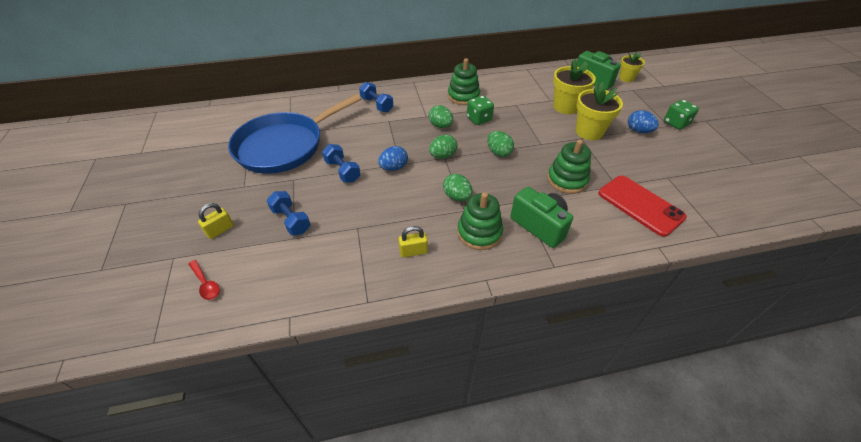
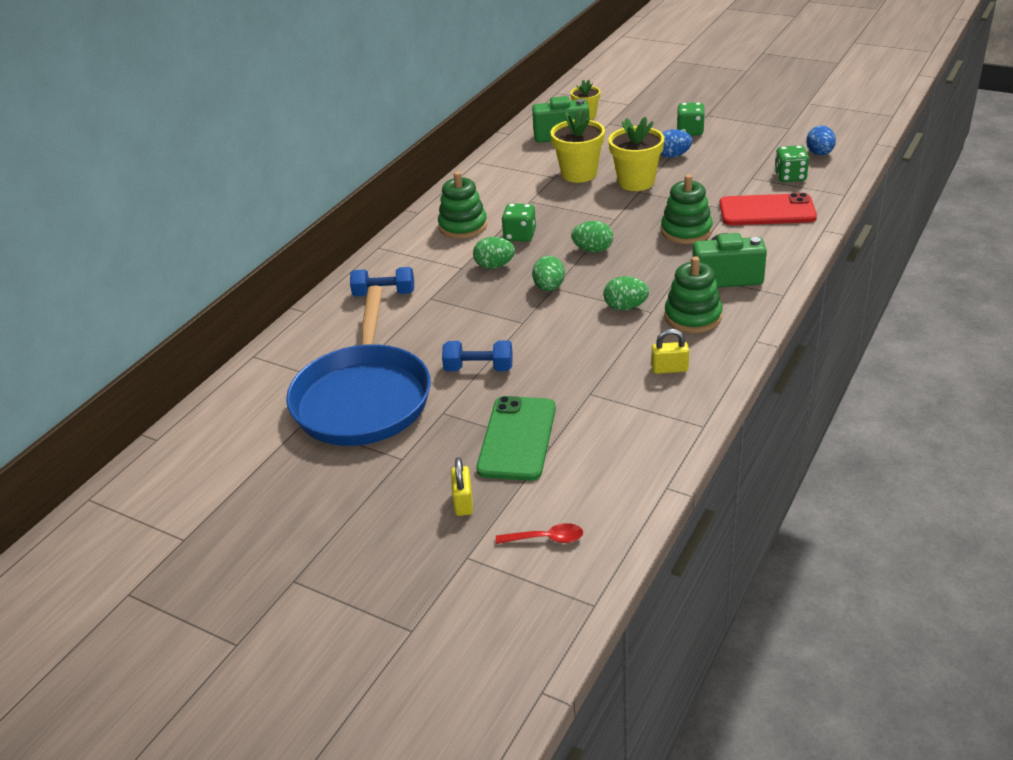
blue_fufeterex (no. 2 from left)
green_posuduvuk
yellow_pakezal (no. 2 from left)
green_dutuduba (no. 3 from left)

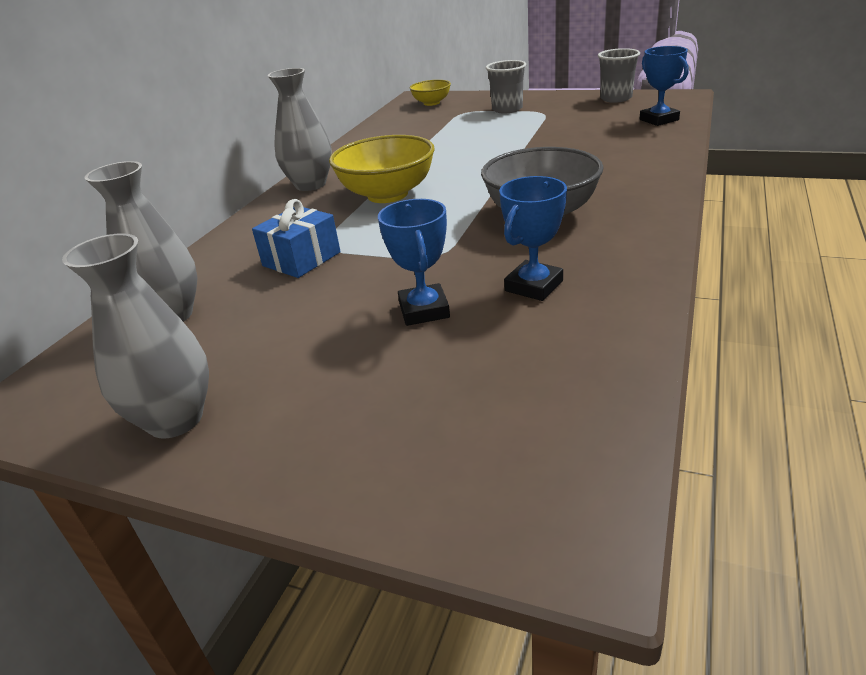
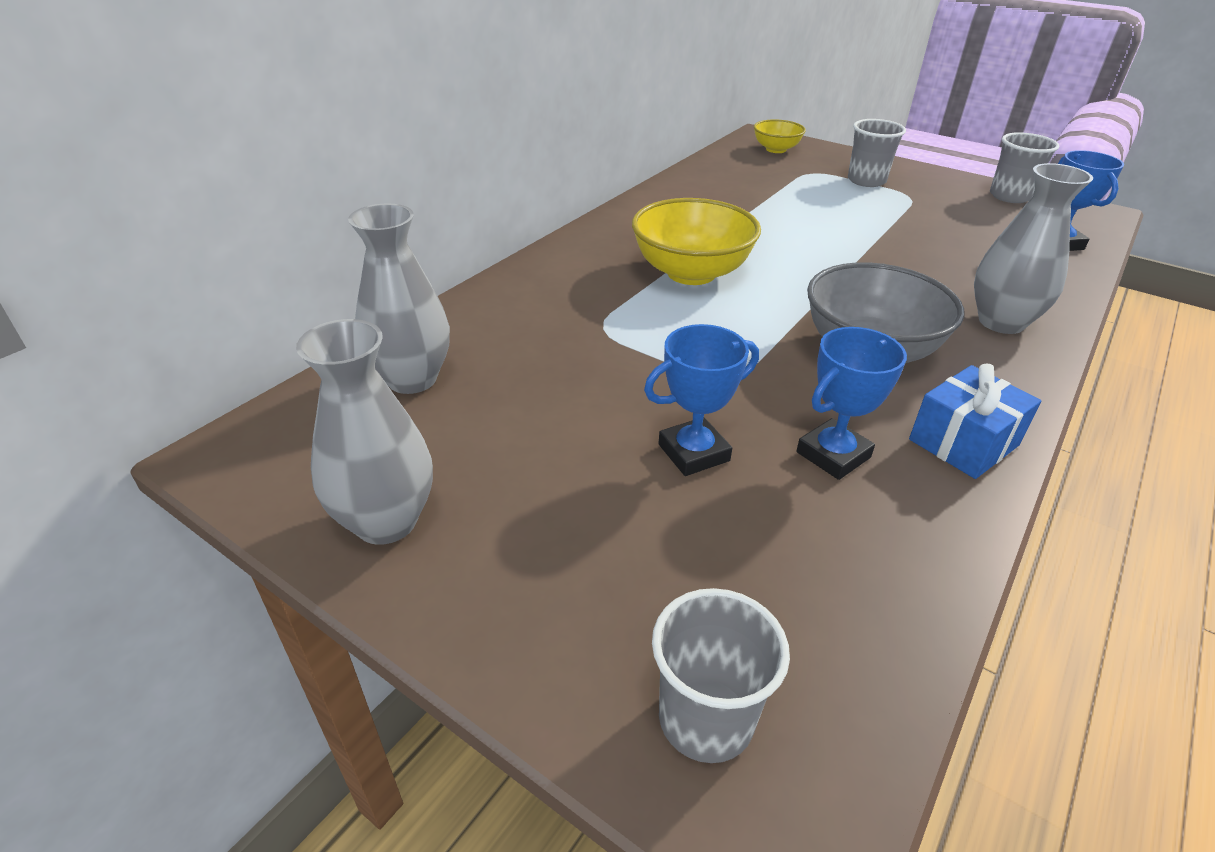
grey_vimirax (no. 3 from left)
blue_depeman
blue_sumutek (no. 1 from left)
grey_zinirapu (no. 1 from left)

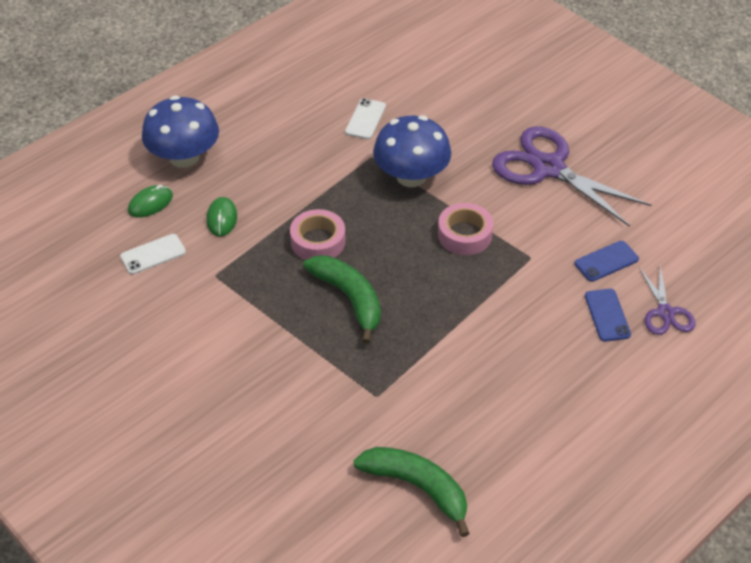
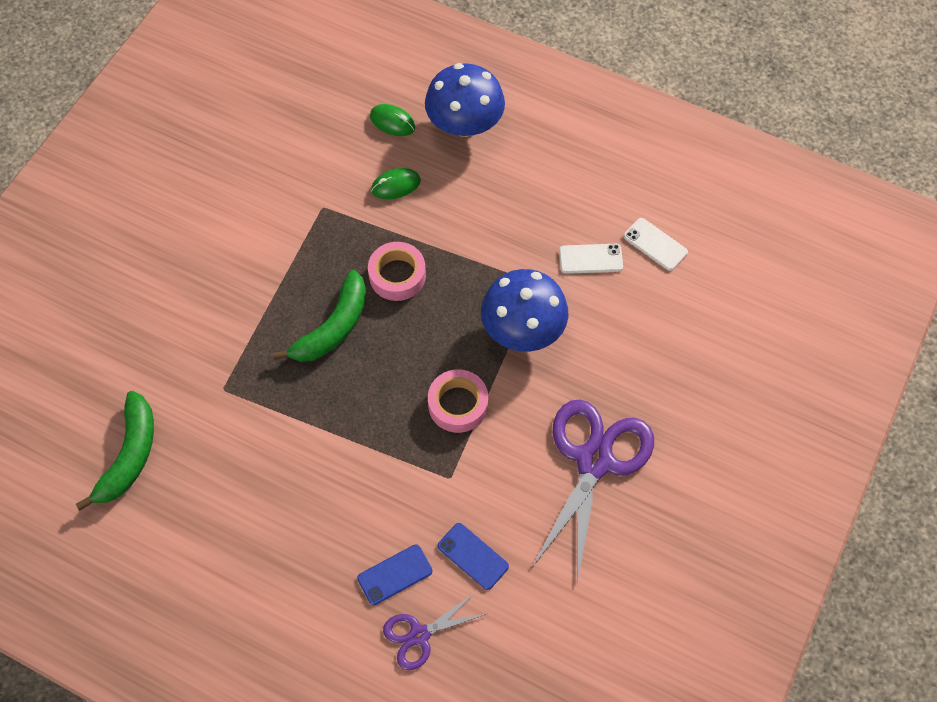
white_posuduvuk (no. 2 from left)

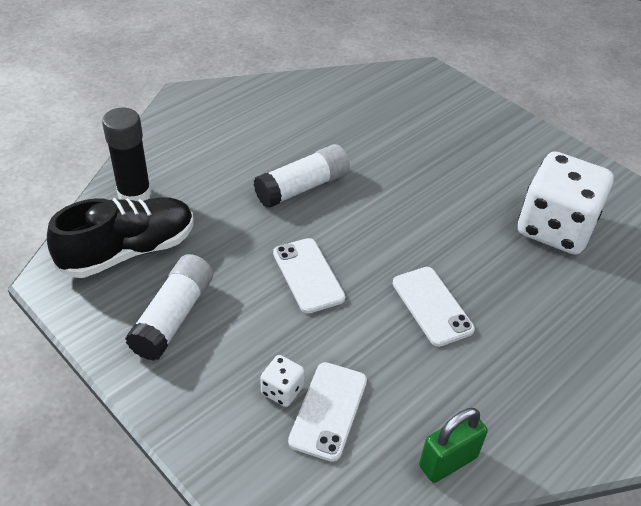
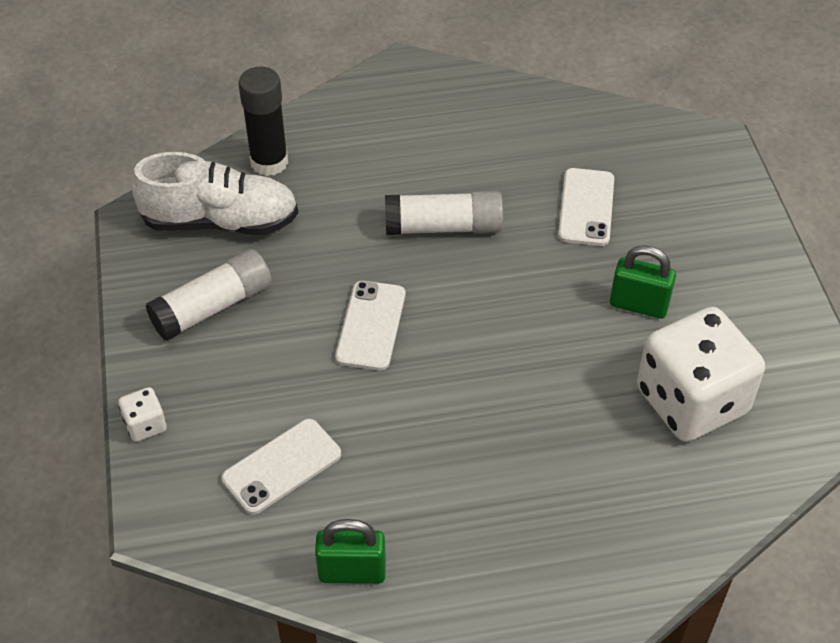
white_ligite
white_posuduvuk (no. 3 from left)
white_dutuduba (no. 1 from left)
green_pakezal (no. 2 from left)

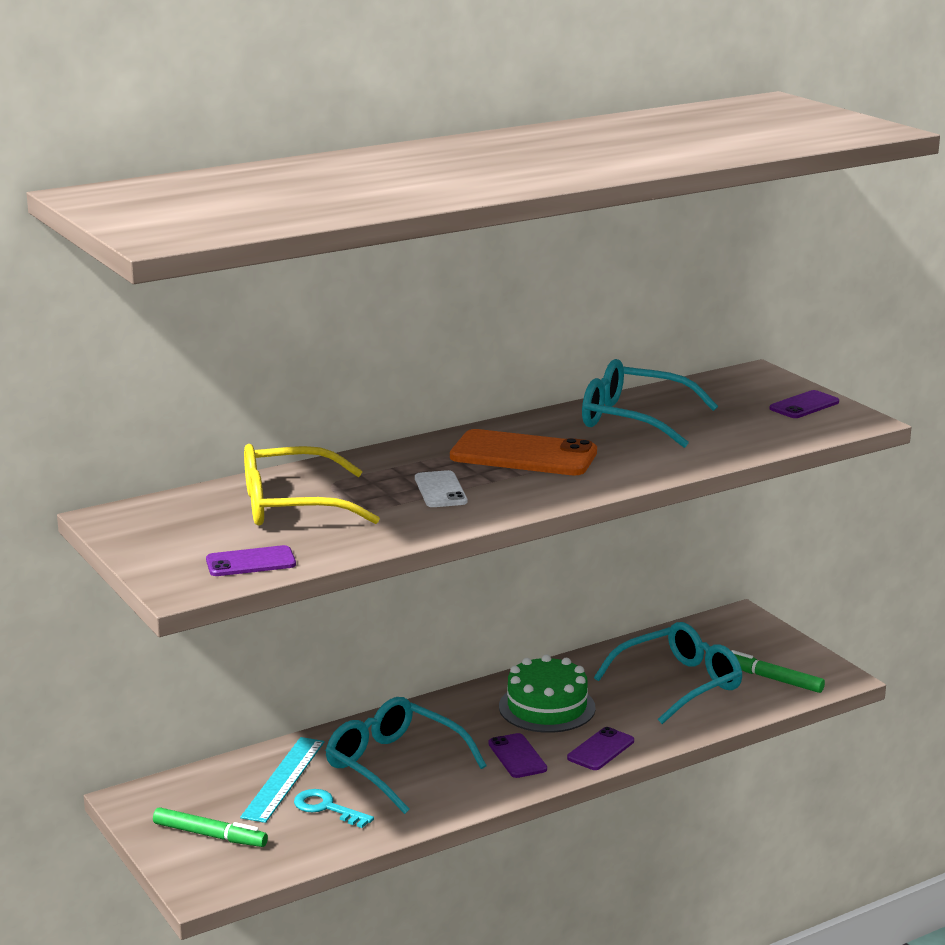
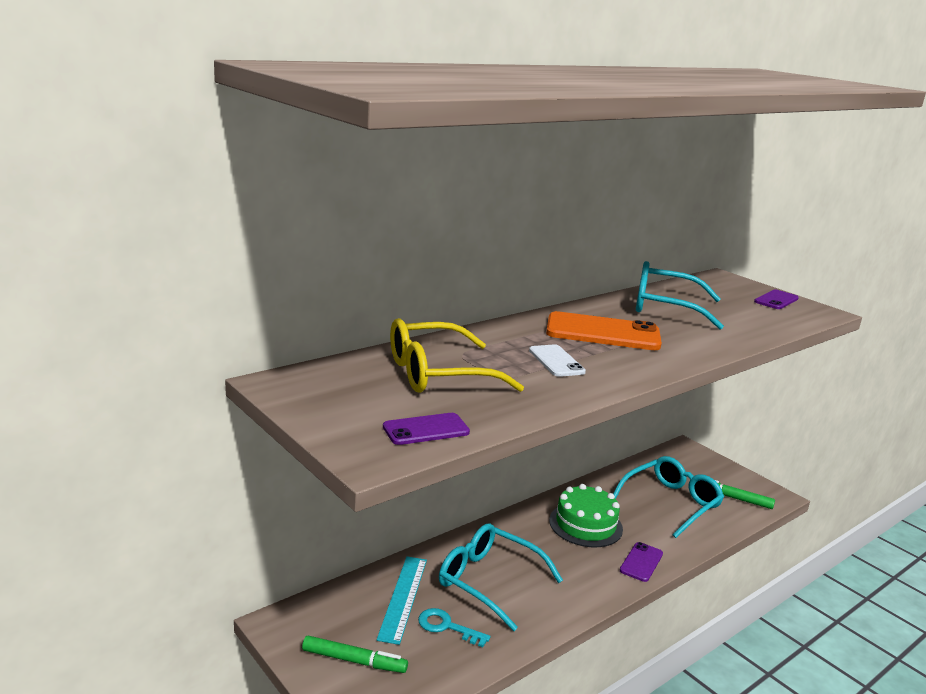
purple_posuduvuk (no. 2 from left in the first image)

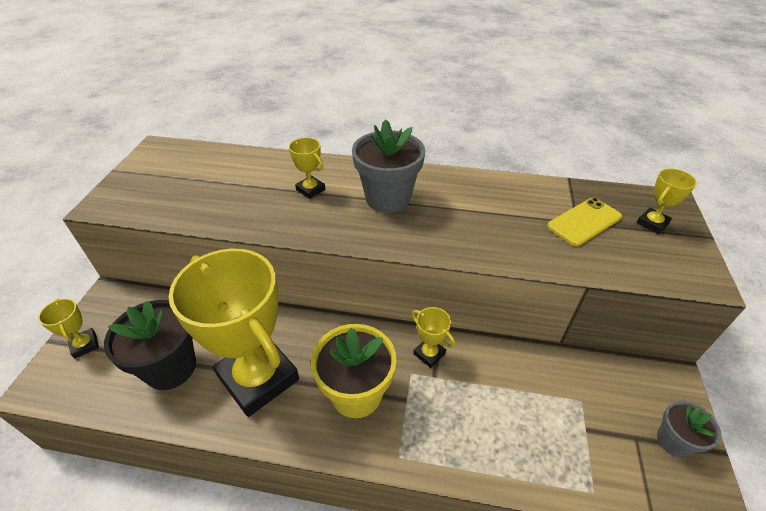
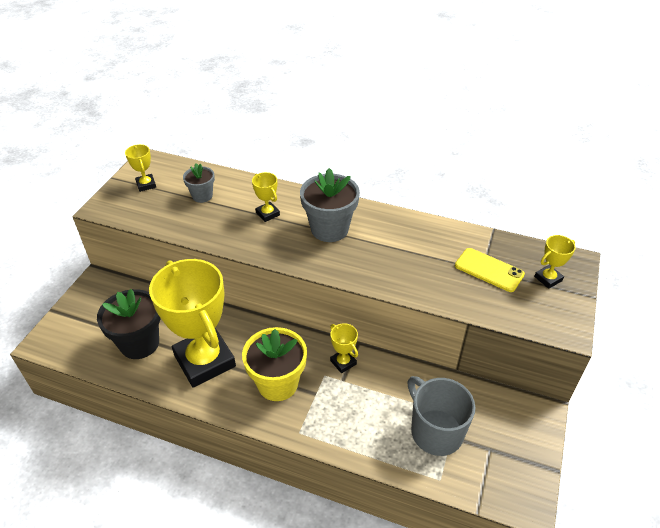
yellow_posuduvuk
yellow_sumutek (no. 1 from left)
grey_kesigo (no. 1 from left)
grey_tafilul

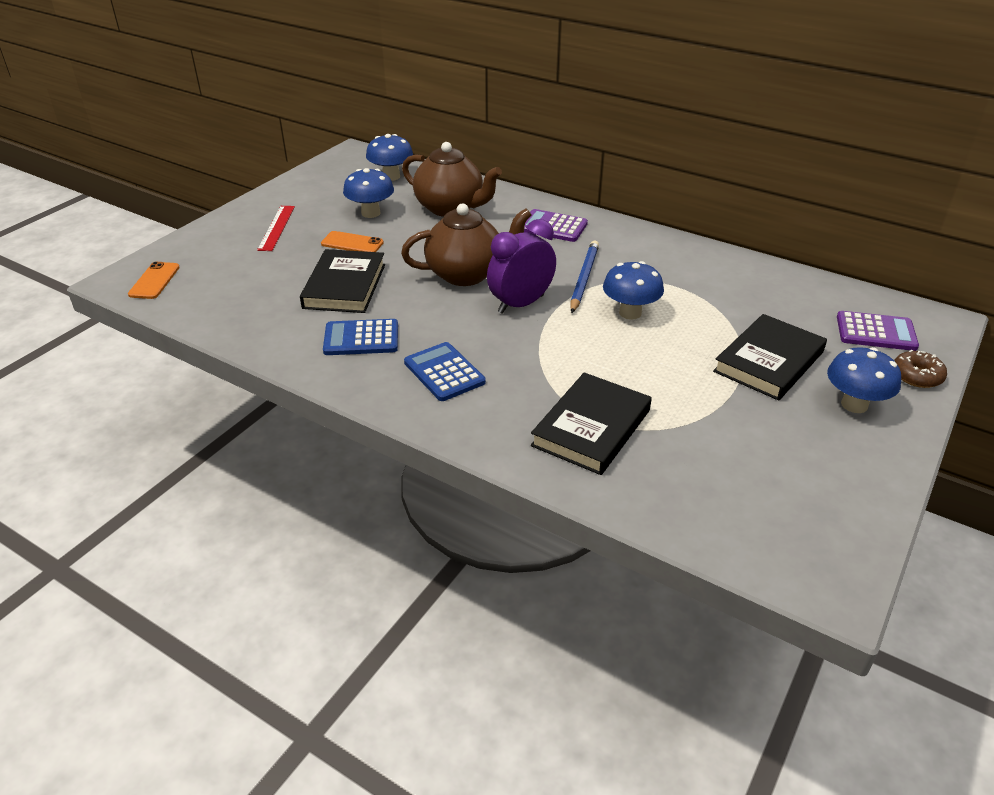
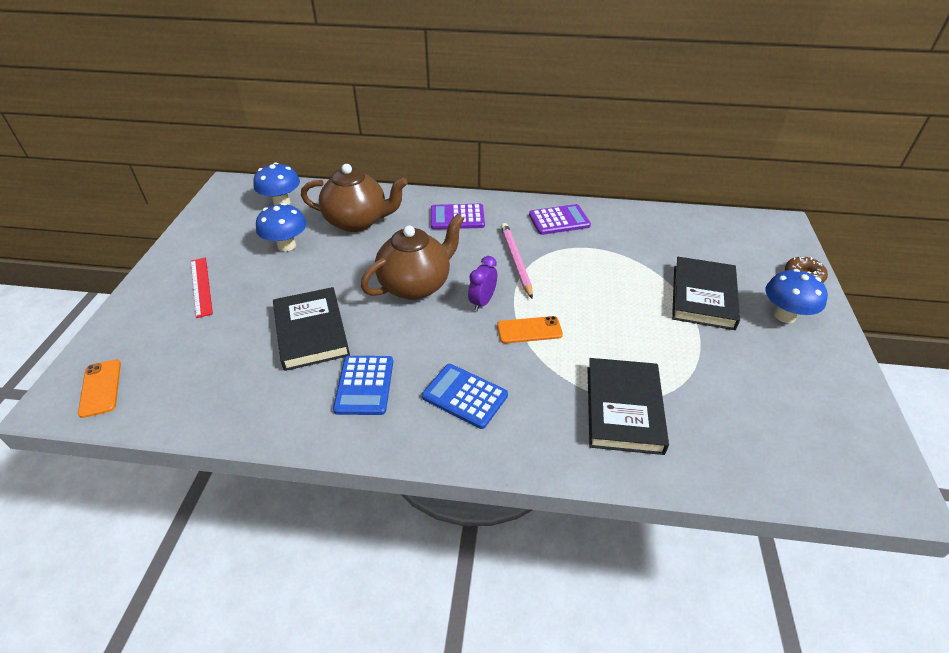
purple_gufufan
orange_posuduvuk (no. 2 from left)
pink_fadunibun
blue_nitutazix (no. 3 from left in the first image)
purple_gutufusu (no. 2 from left)
blue_gutufusu (no. 1 from left)

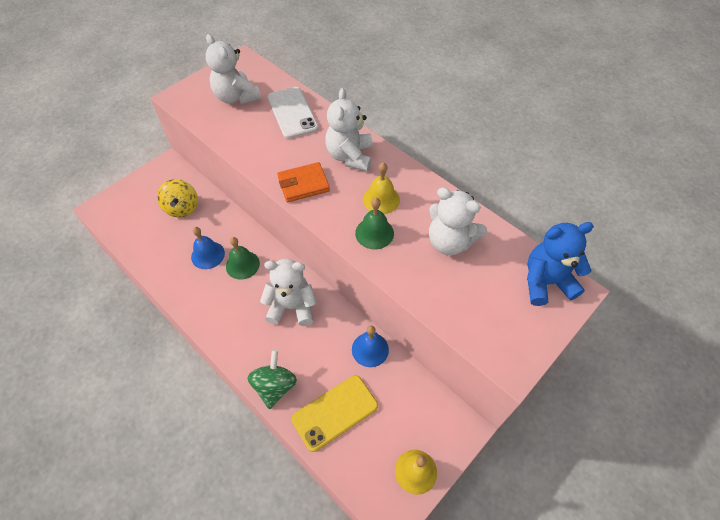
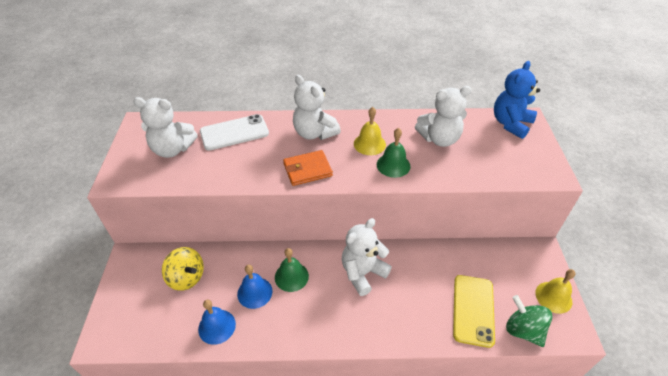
white_posuduvuk
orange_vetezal
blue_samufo (no. 1 from left)
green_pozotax

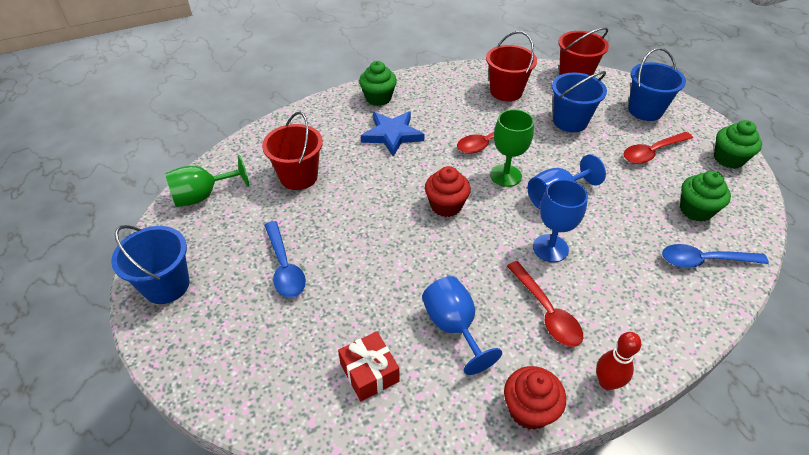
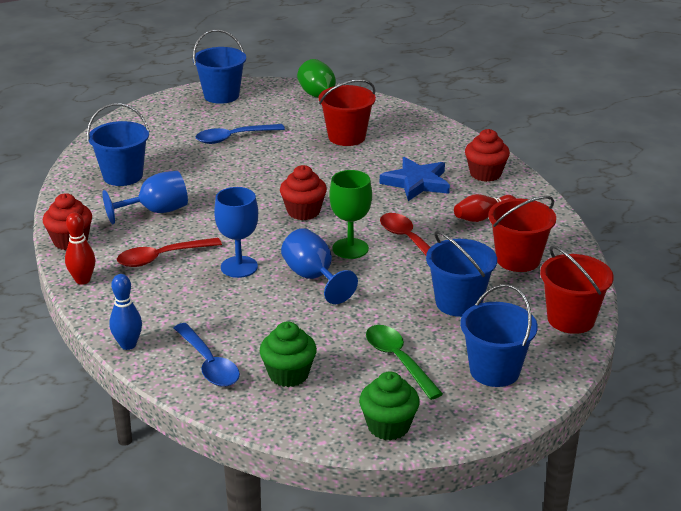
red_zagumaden (no. 3 from left)
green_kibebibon
blue_kibebibon (no. 1 from left)
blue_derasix (no. 1 from left)
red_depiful (no. 2 from left)
blue_depiful

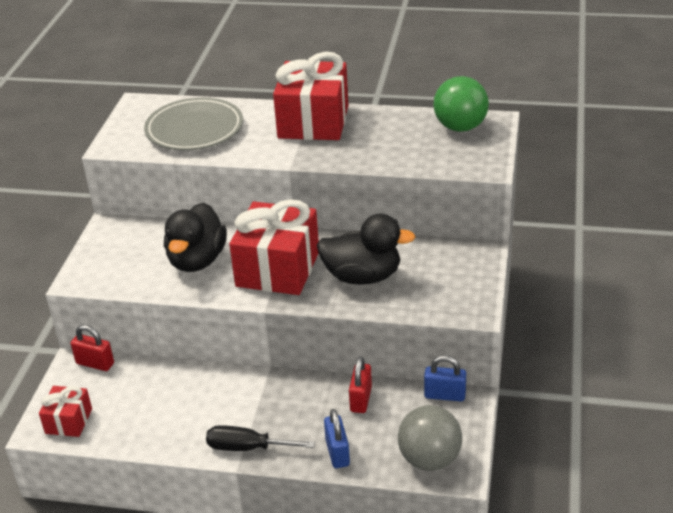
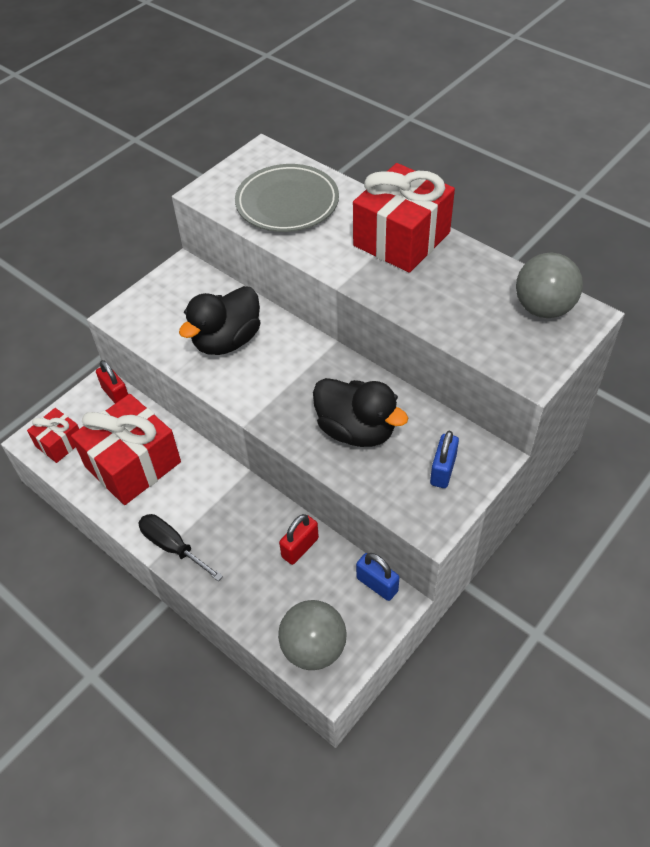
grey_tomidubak (no. 2 from left)
red_depeman (no. 2 from left)
blue_pakezal (no. 2 from left)

